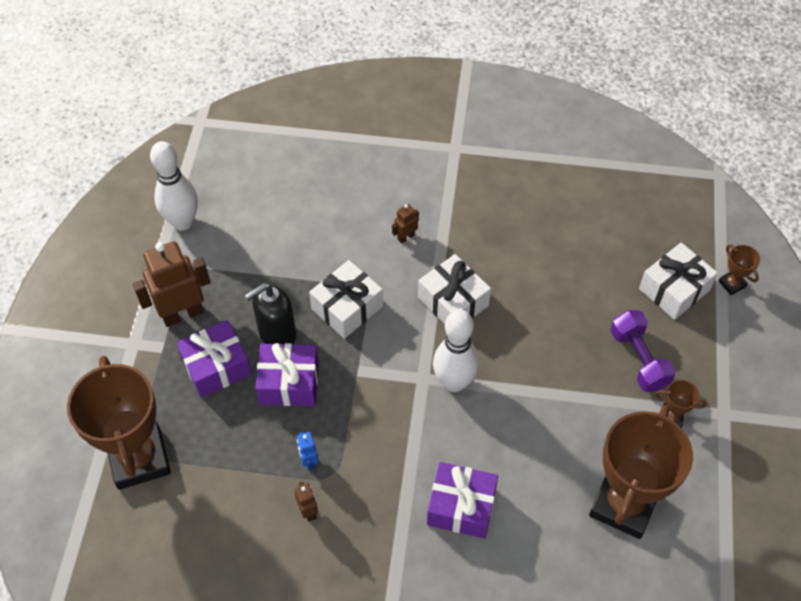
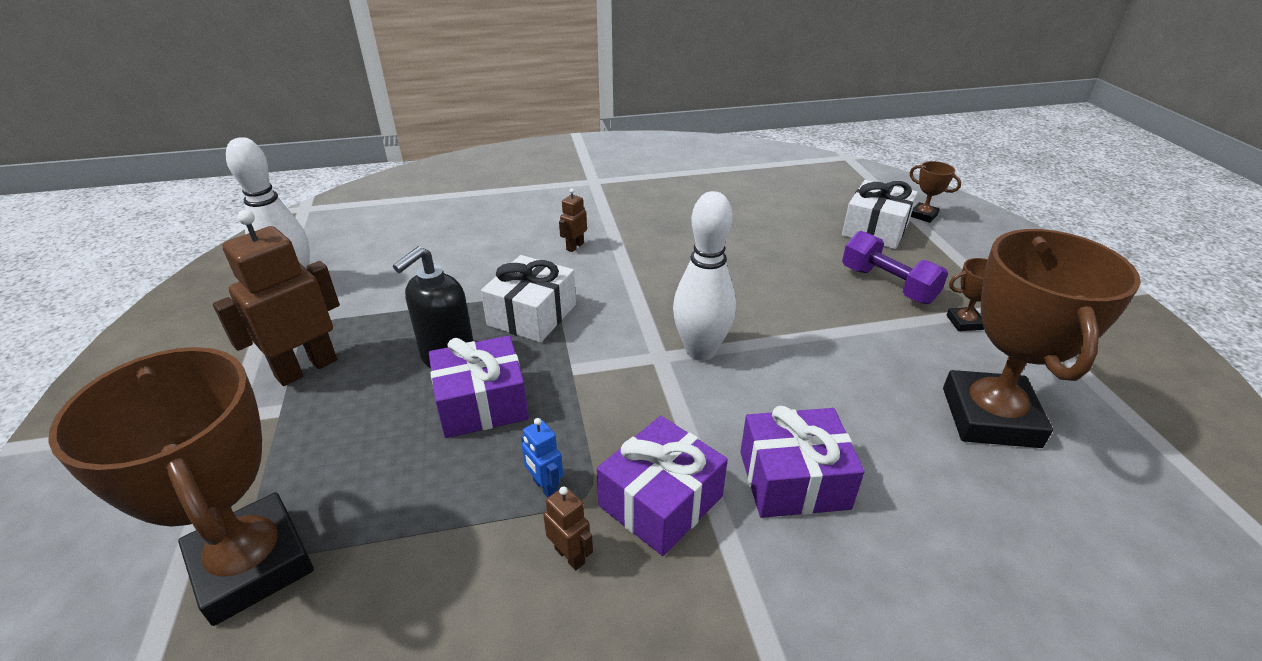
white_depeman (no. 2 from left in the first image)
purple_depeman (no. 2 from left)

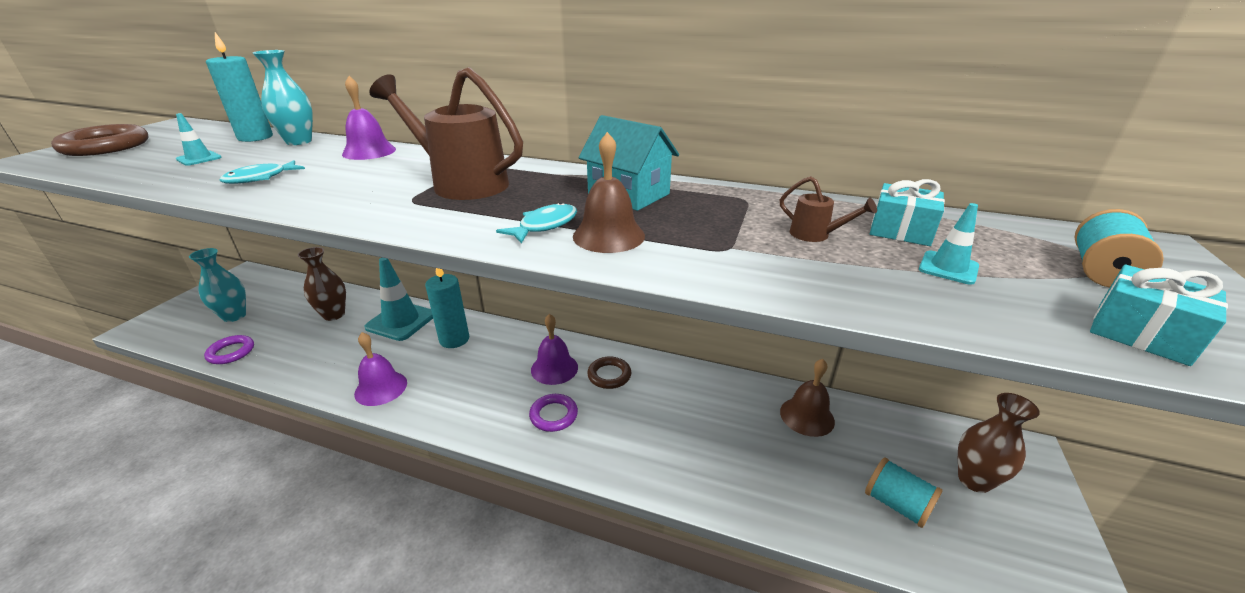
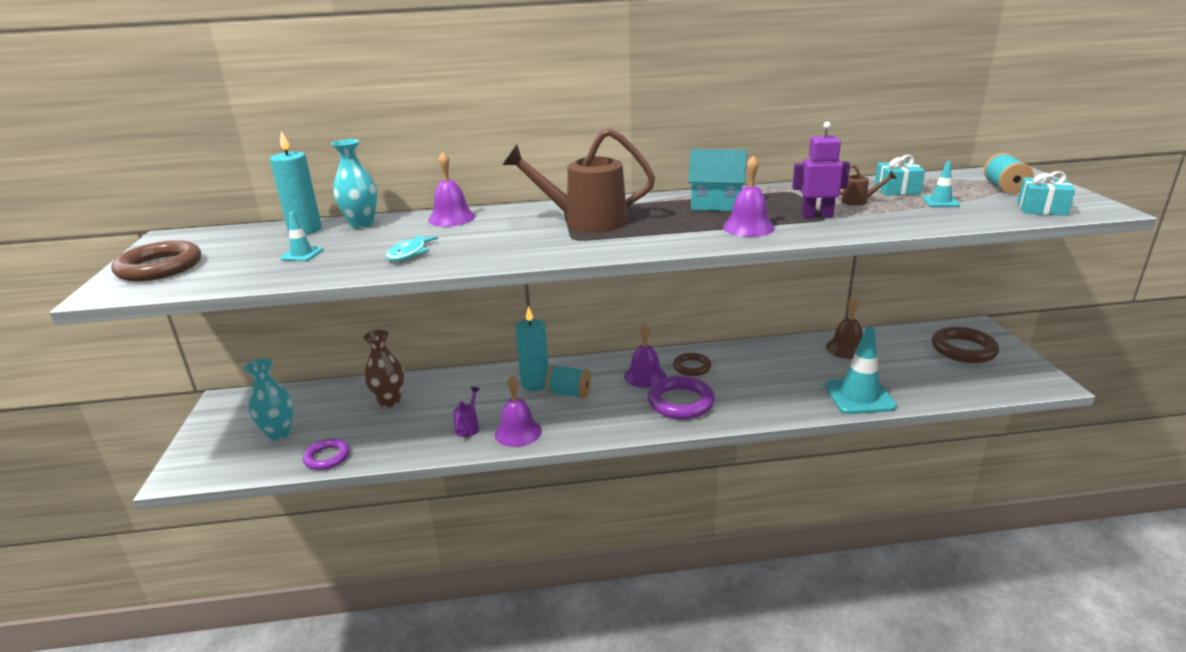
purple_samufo (no. 4 from left)
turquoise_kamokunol (no. 2 from left in the first image)
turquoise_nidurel (no. 2 from left)
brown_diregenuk (no. 3 from left)
purple_diregenuk (no. 2 from left)
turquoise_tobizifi (no. 1 from left)
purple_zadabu
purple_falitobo

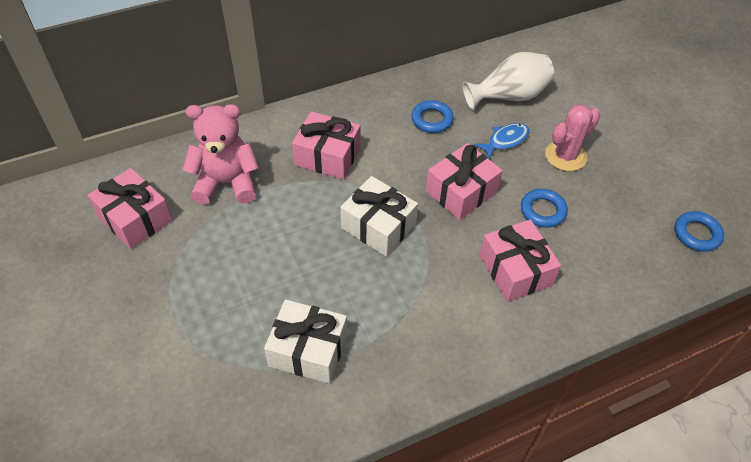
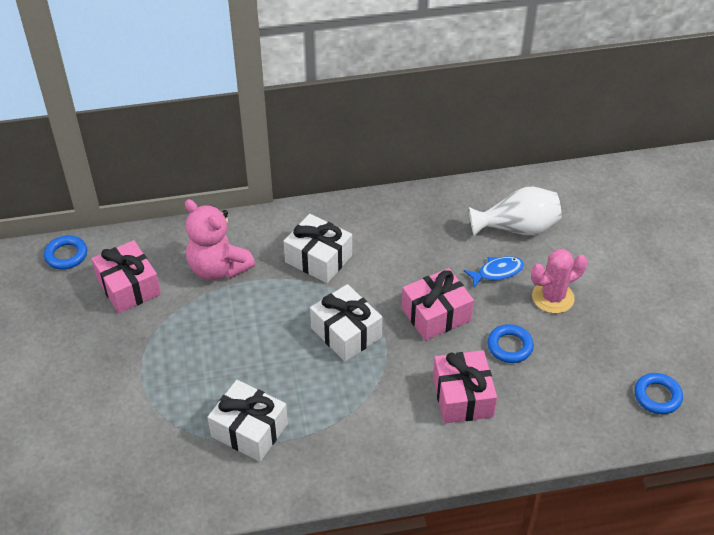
blue_diregenuk (no. 1 from left)
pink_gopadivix
white_depeman (no. 2 from left)

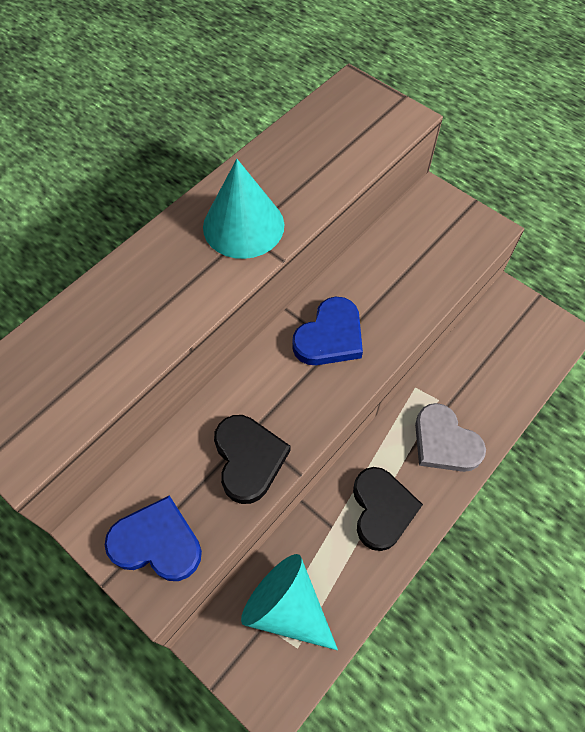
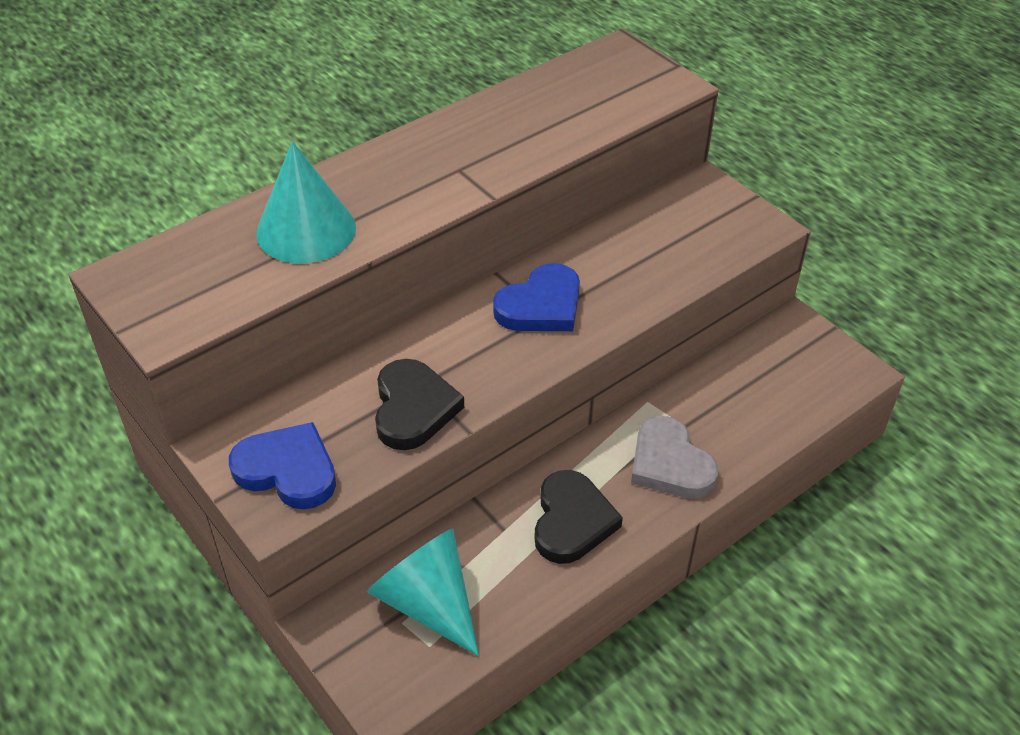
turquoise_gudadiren (no. 1 from left)

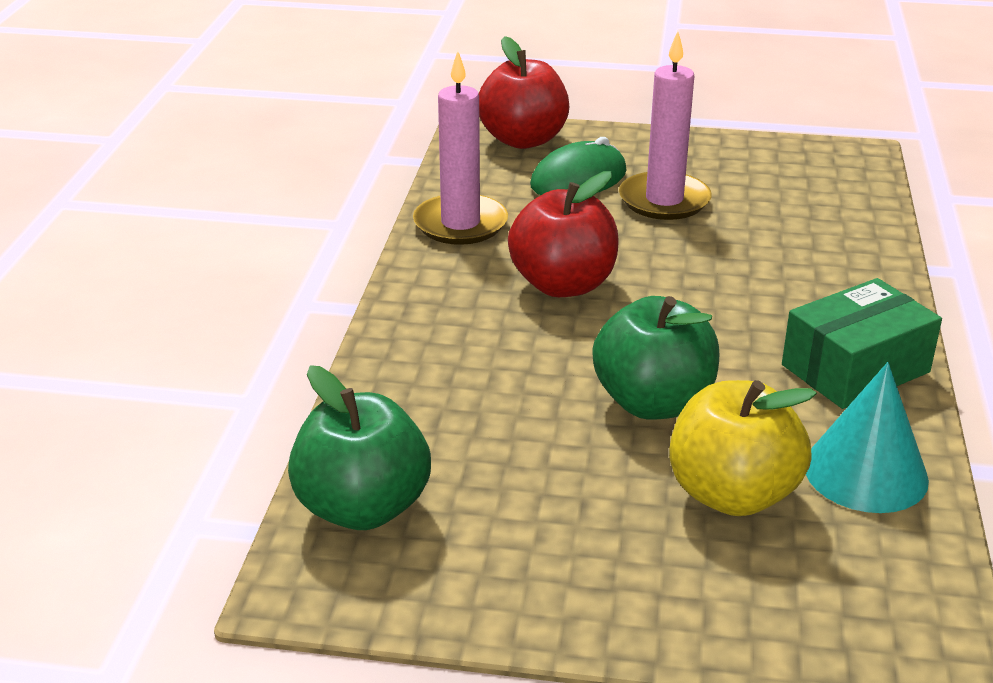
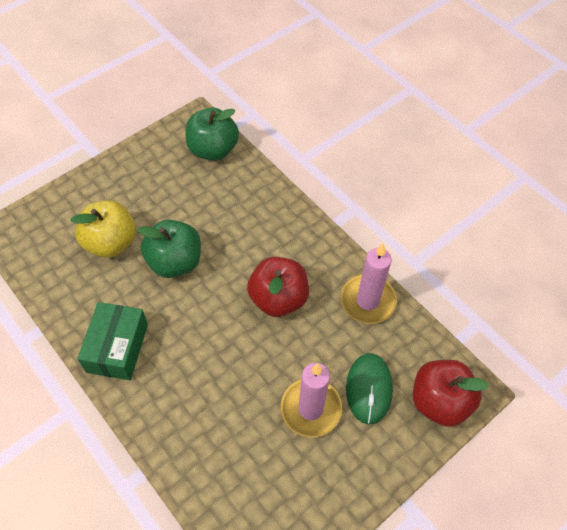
turquoise_gudadiren

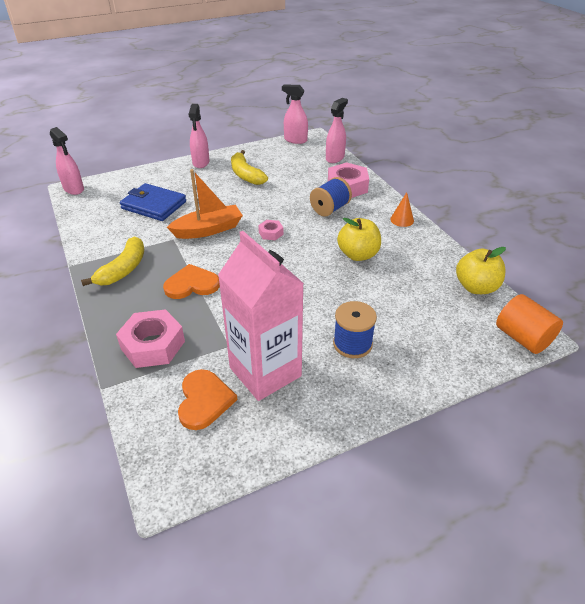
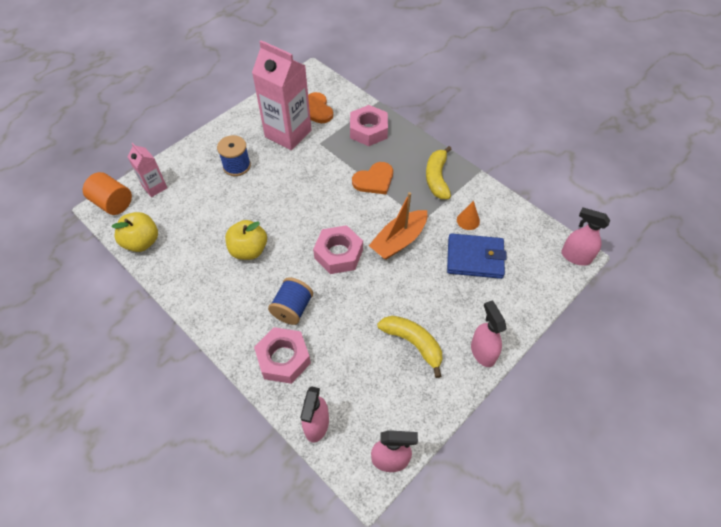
orange_gudadiren
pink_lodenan (no. 2 from left)
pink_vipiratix (no. 1 from left)

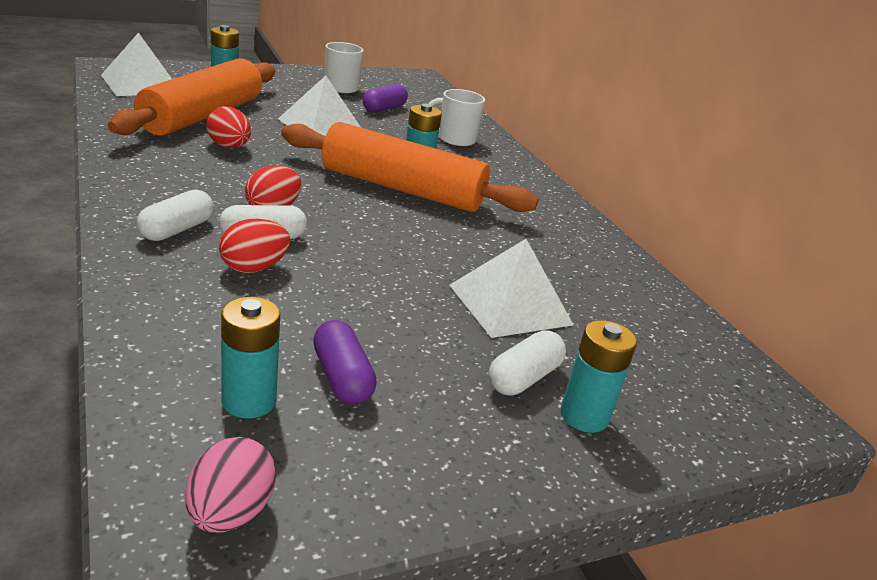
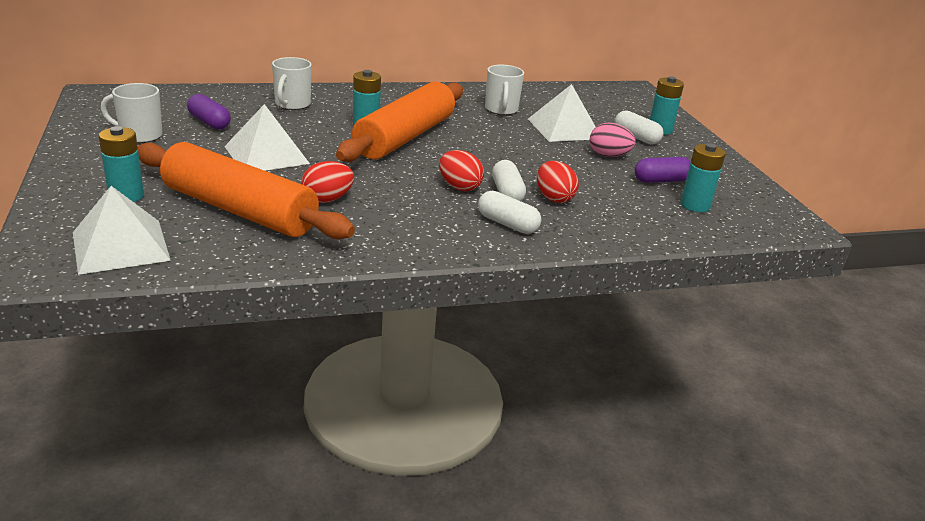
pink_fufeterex
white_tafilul (no. 3 from left)

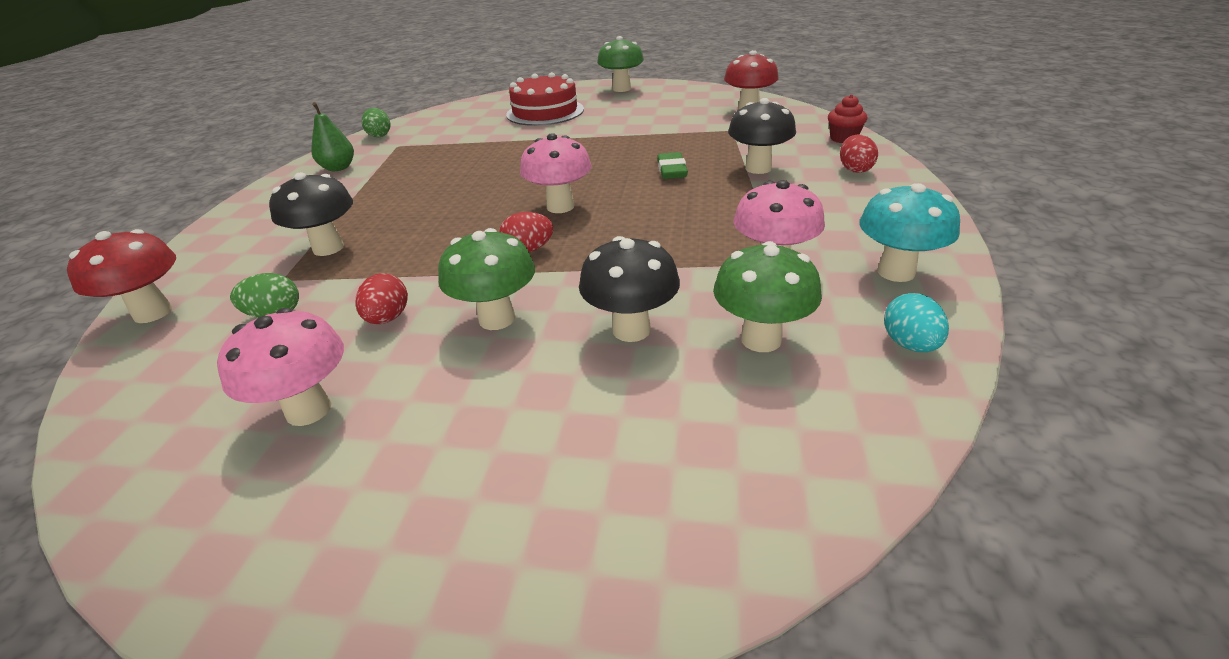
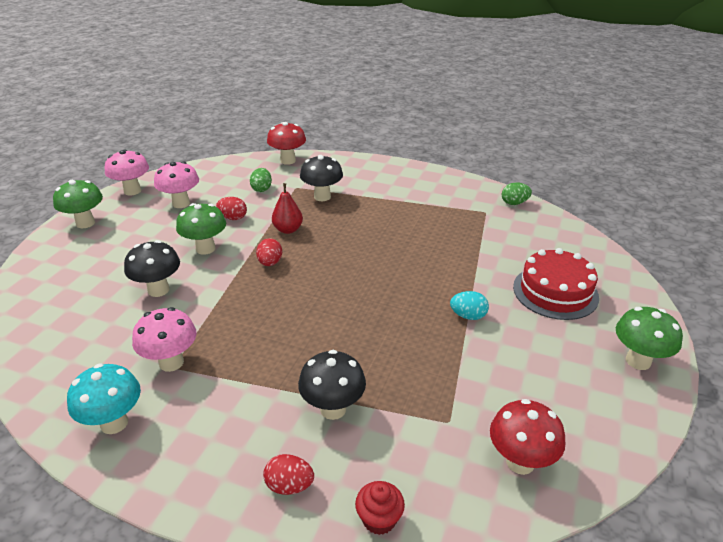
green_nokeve
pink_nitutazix (no. 1 from left)
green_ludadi
green_nitutazix (no. 1 from left)
turquoise_fufeterex
red_nokeve

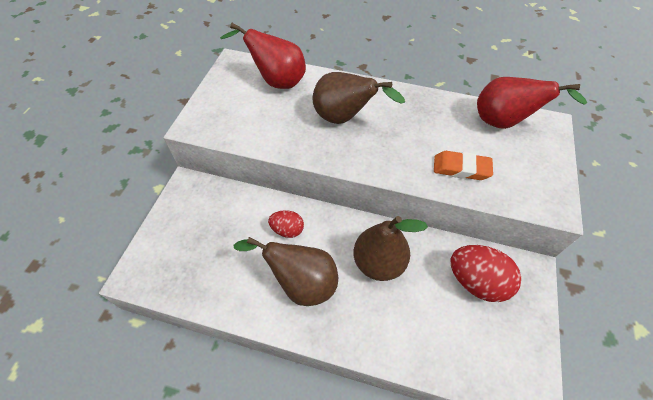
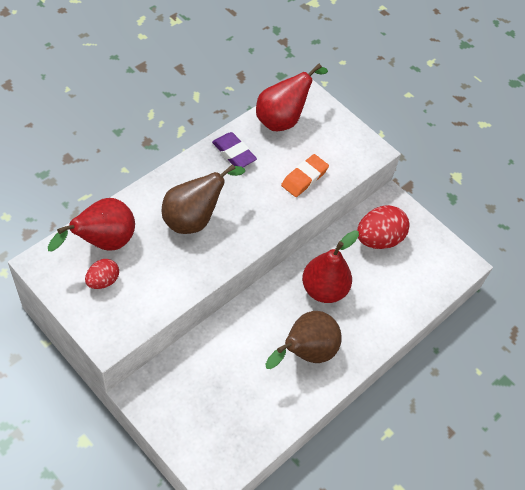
red_fufeterex (no. 1 from left)
red_nokeve (no. 3 from left)
purple_ludadi

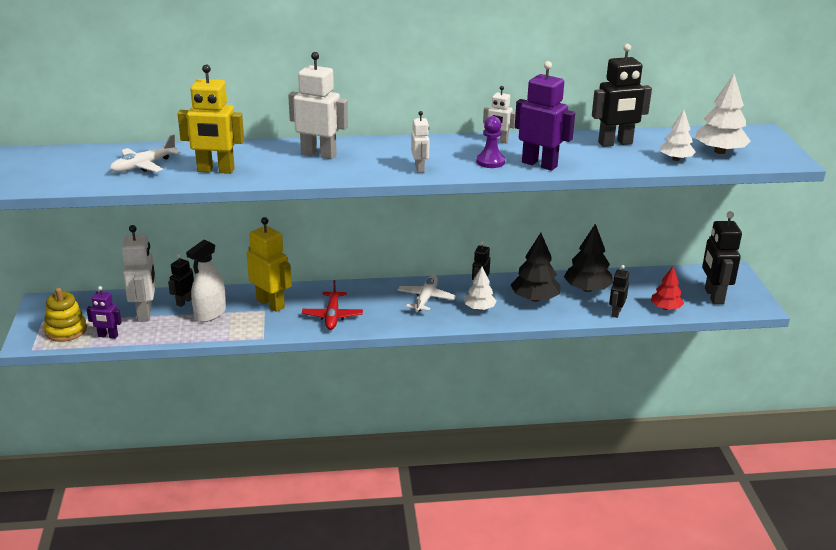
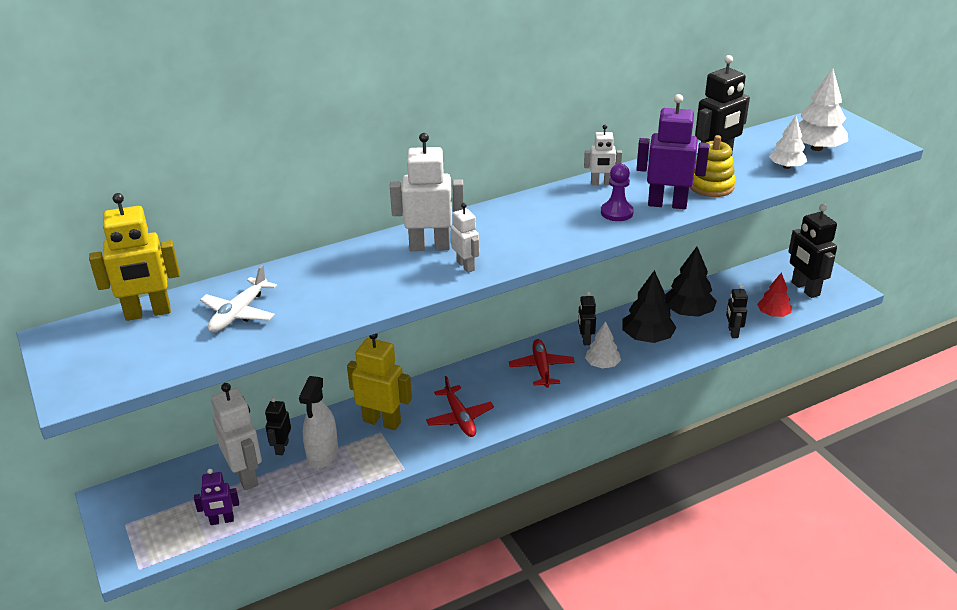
yellow_zadabu (no. 1 from left)
white_zadabu (no. 3 from left)
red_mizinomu (no. 2 from left)
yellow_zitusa

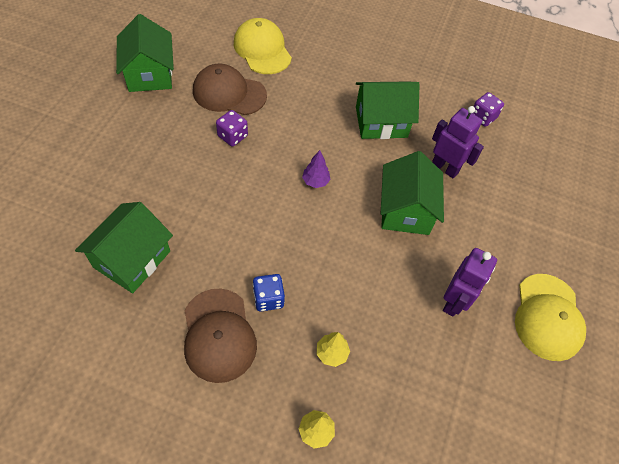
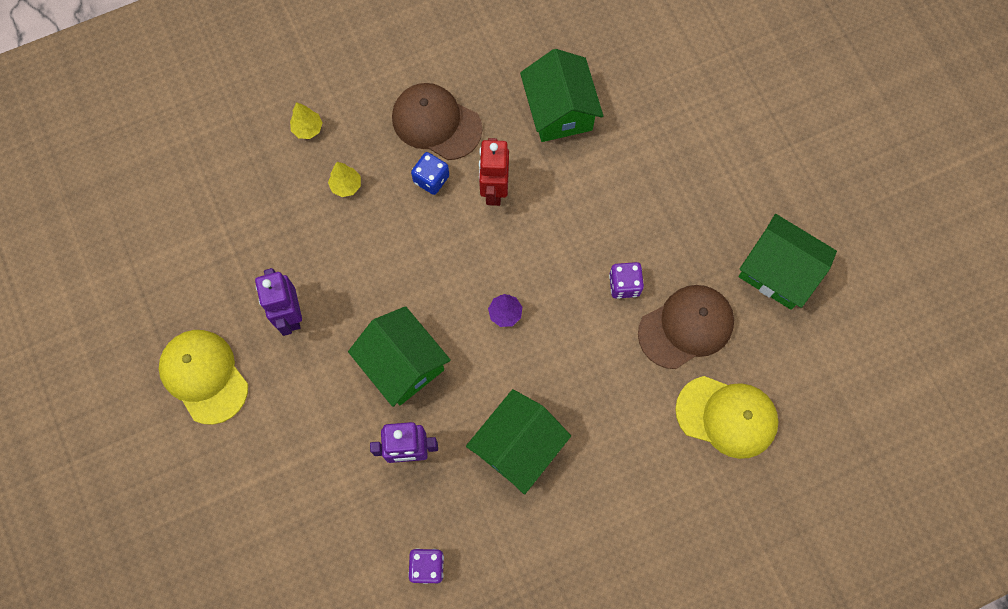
red_zadabu

